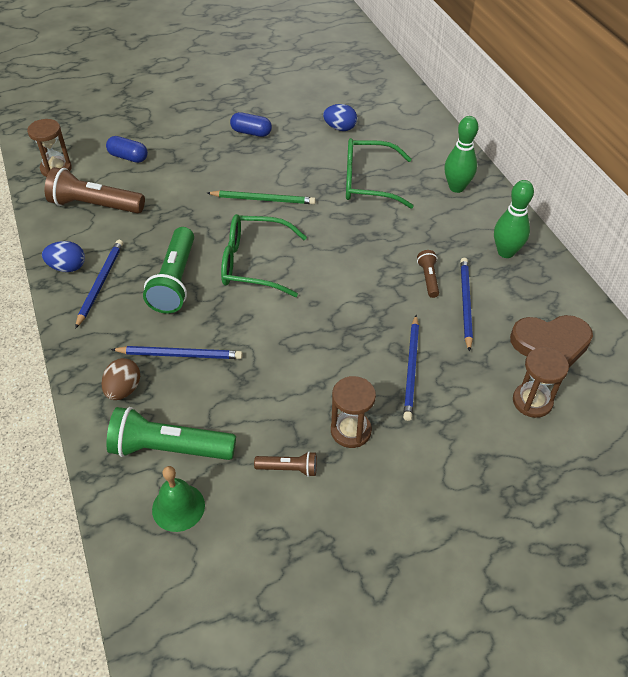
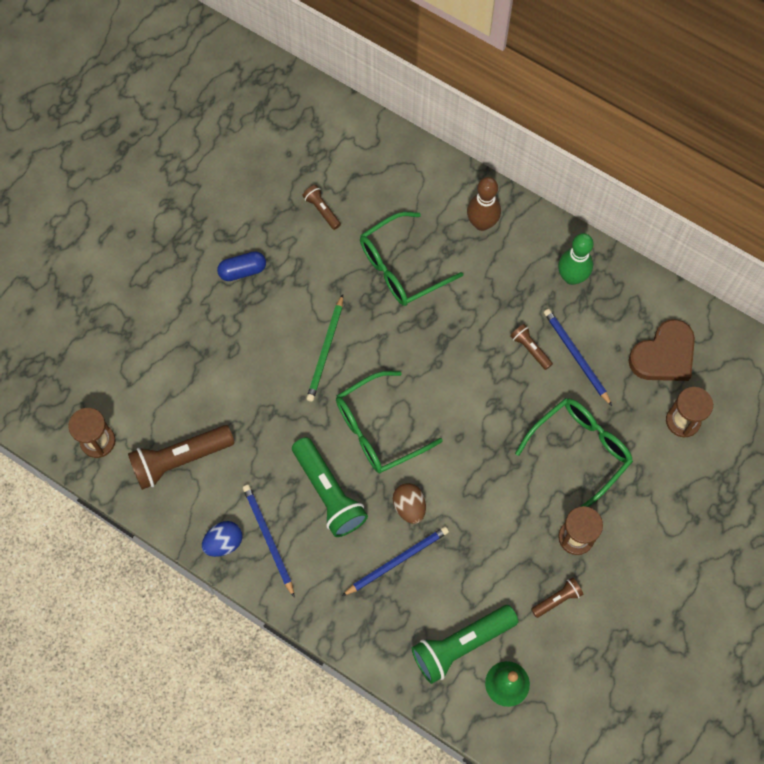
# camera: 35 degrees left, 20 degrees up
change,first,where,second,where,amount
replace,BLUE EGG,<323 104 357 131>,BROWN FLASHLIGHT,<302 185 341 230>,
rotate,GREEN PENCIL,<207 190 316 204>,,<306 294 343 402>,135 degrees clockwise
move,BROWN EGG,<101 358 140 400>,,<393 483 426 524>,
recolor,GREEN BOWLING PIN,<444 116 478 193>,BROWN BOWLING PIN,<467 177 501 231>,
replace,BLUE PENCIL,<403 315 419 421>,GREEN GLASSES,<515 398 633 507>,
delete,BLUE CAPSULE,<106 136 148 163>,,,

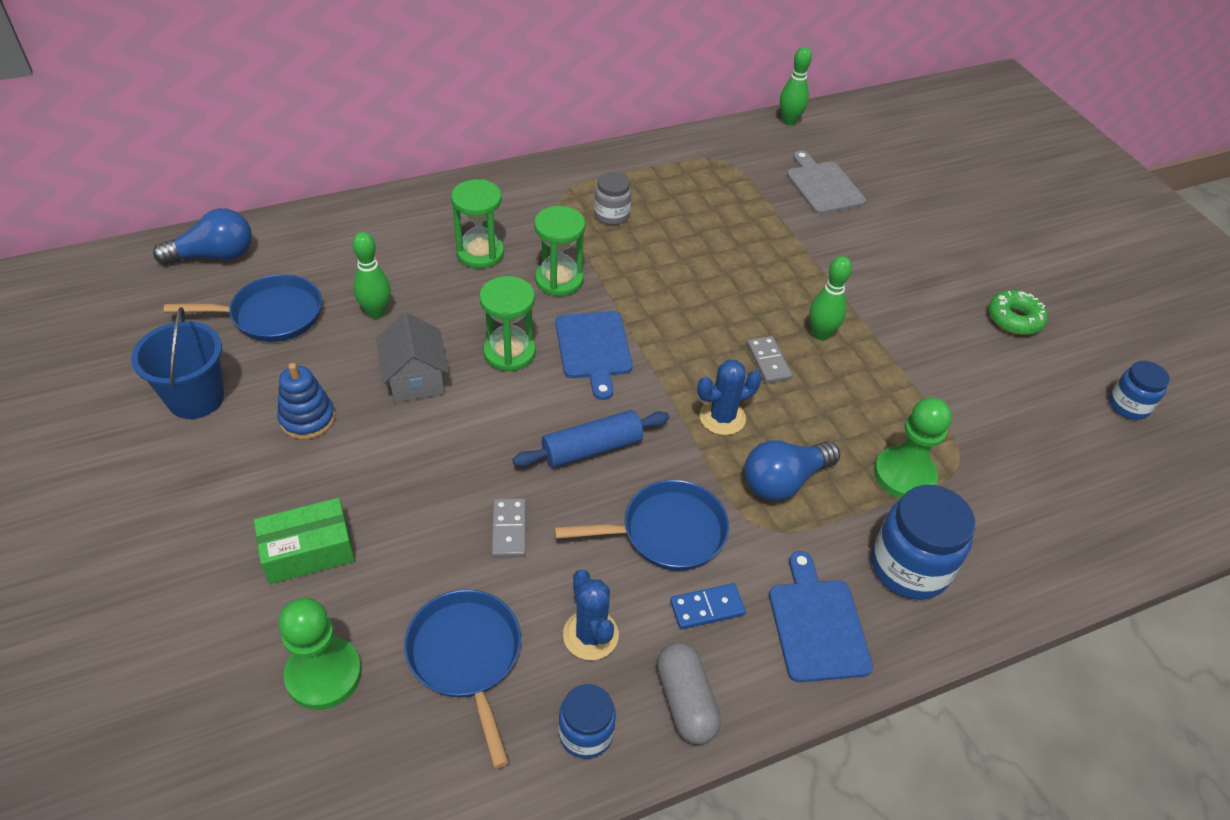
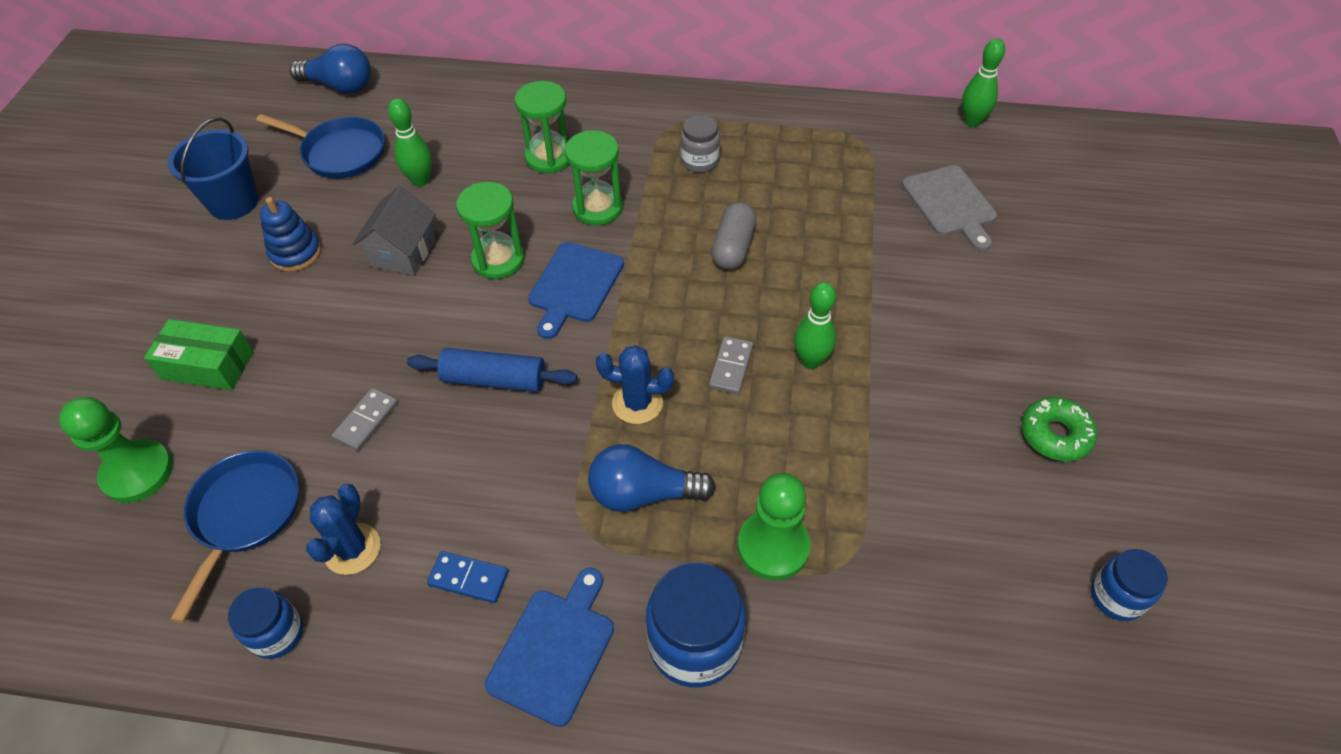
# camera: 35 degrees right, 5 degrees up
change,first,where,second,where,amount
move,GREY CAPSULE,<657 642 721 744>,,<711 202 756 270>,
rotate,GREY CUTTING BOARD,<787 150 866 214>,,<902 165 997 251>,150 degrees clockwise
delete,BLUE PAN,<554 480 729 571>,,,

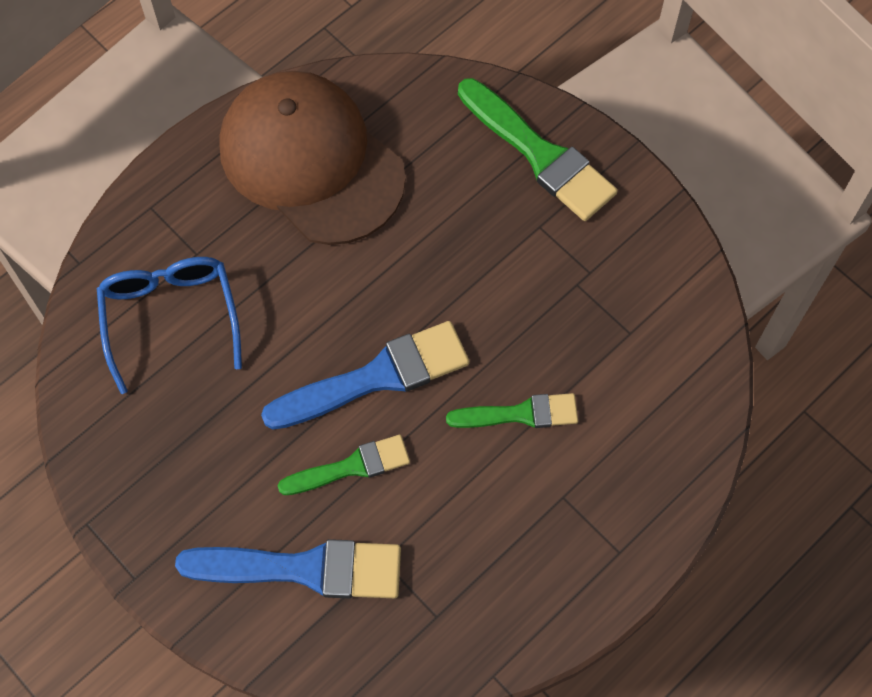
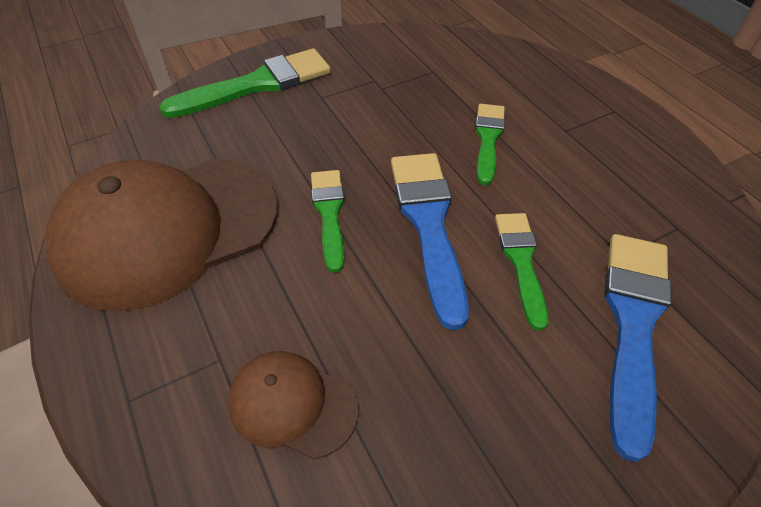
# camera: 75 degrees left, 15 degrees down
change,first,where,second,where,amount
replace,BLUE GLASSES,<97 257 242 394>,BROWN CAP,<228 351 359 459>,
insert,,,GREEN BRUSH,<311 170 344 273>,

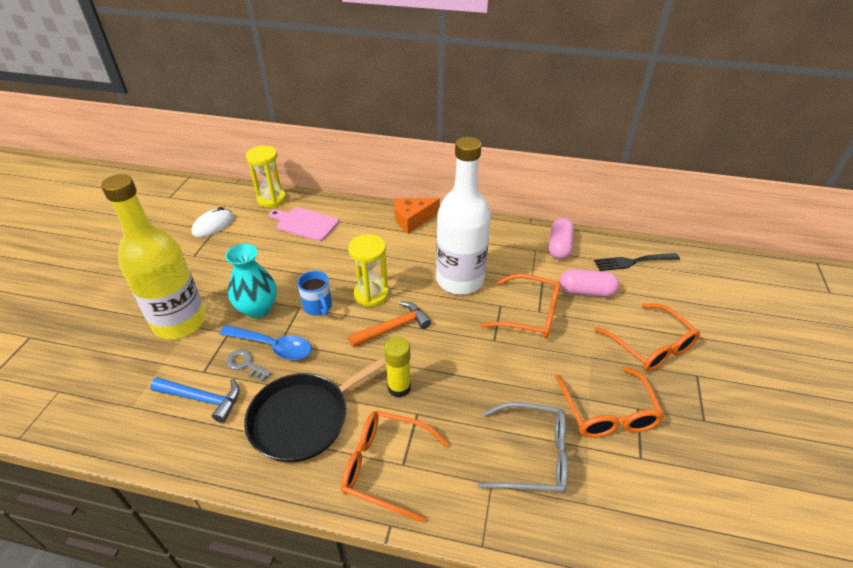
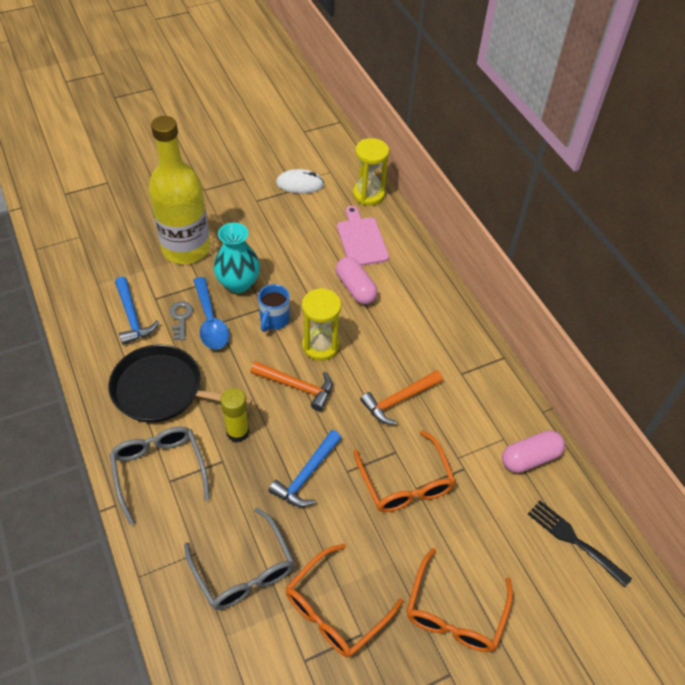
# camera: 50 degrees right, 10 degrees up
change,first,where,second,where,amount
recolor,ORANGE GLASSES,<341 411 449 523>,GREY GLASSES,<110 426 210 525>,
insert,,,BLUE HAMMER,<268 430 341 507>,
move,PINK CAPSULE,<560 269 619 297>,,<336 257 378 304>,
replace,WHITE BOTTLE,<436 137 491 294>,ORANGE HAMMER,<360 370 443 425>,
delete,ORANGE CHEESE,<394 198 440 233>,,,

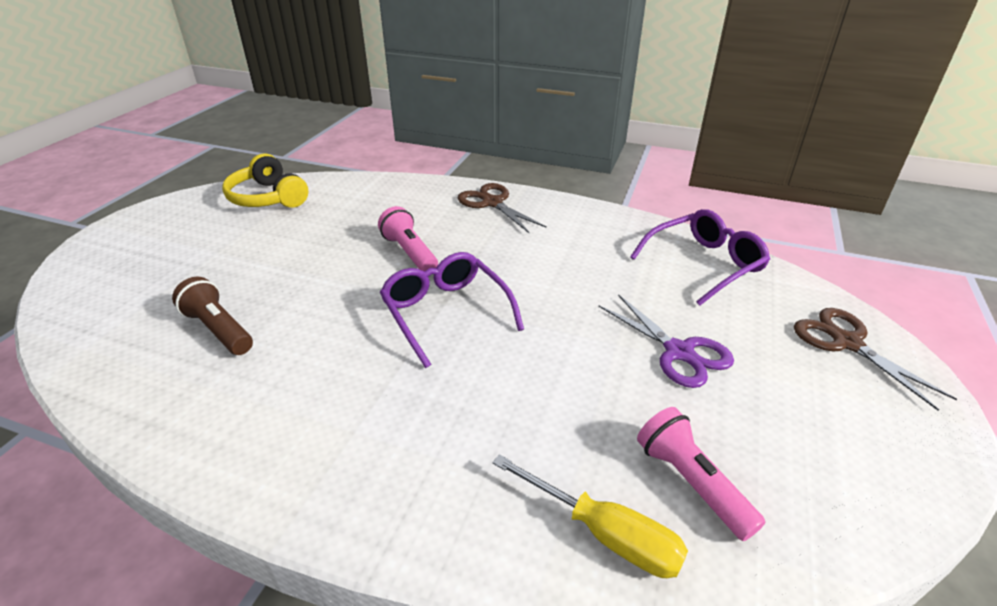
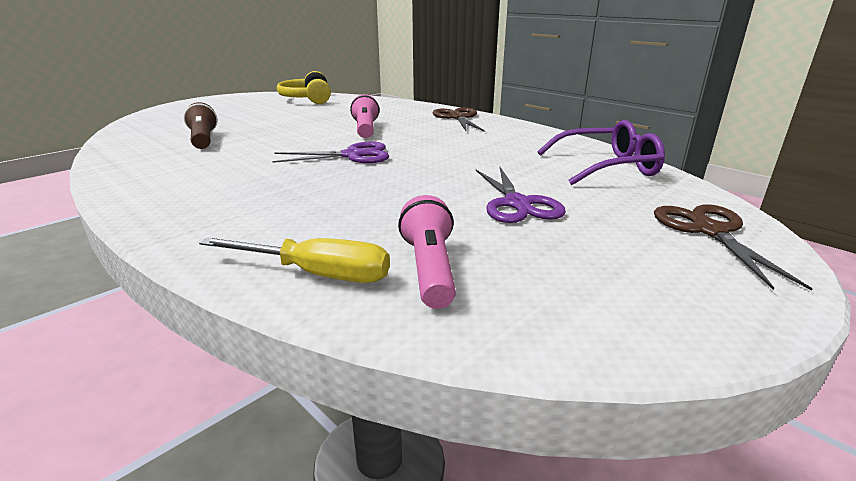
# camera: 25 degrees right, 10 degrees down
change,first,where,second,where,amount
rotate,YELLOW SCREWDRIVER,<492 454 688 578>,,<199 237 390 283>,45 degrees counterclockwise
replace,PURPLE GLASSES,<380 252 524 368>,PURPLE SCISSORS,<272 141 389 163>,

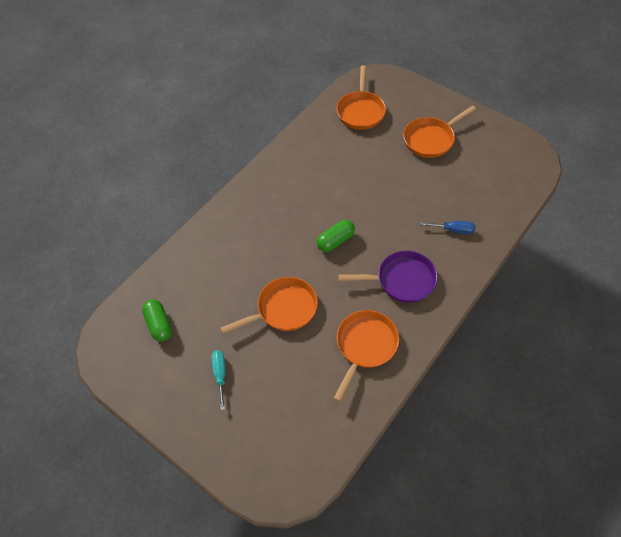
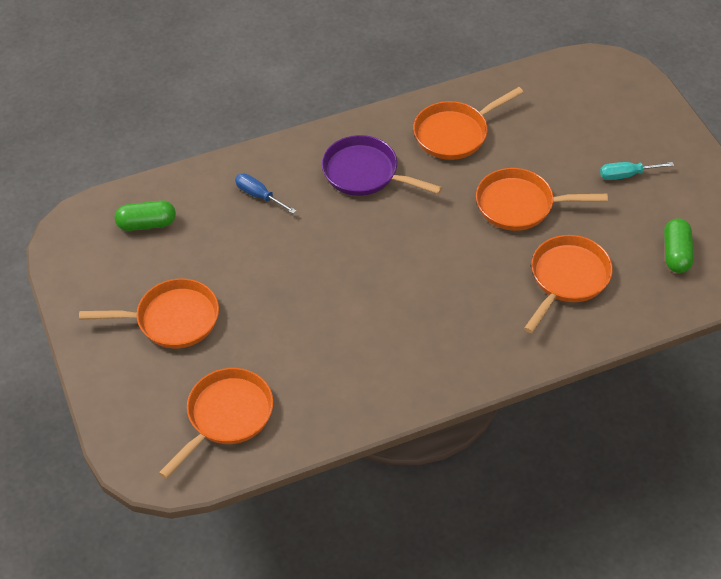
# camera: 150 degrees left, 5 degrees down
change,first,where,second,where,amount
move,GREEN CAPSULE,<317 220 355 252>,,<115 200 176 231>,
insert,,,ORANGE PAN,<524 235 613 333>,
rotate,TURQUOISE SCREWDRIVER,<211 350 225 410>,,<600 162 674 180>,60 degrees clockwise

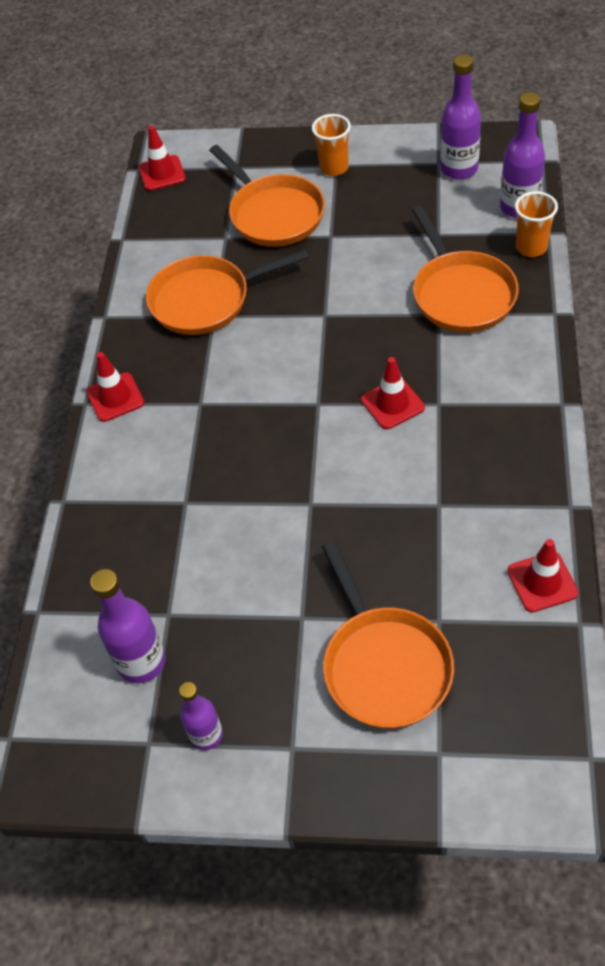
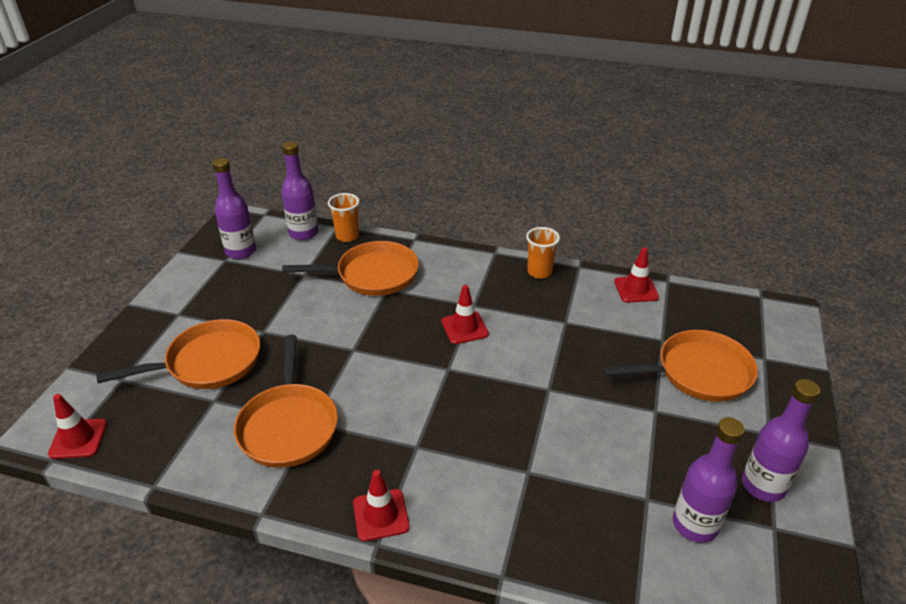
# camera: 85 degrees left, 15 degrees down
change,first,where,second,where,amount
move,ORANGE CUP,<312 114 351 176>,,<526 227 560 279>,
resize,PURPLE BOTTLE,<179 682 223 750>,,<742 379 820 502>,x1.56

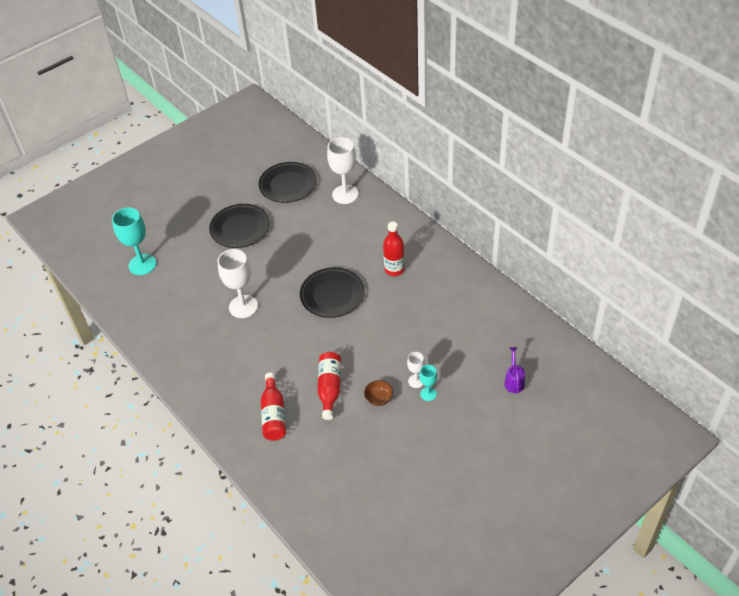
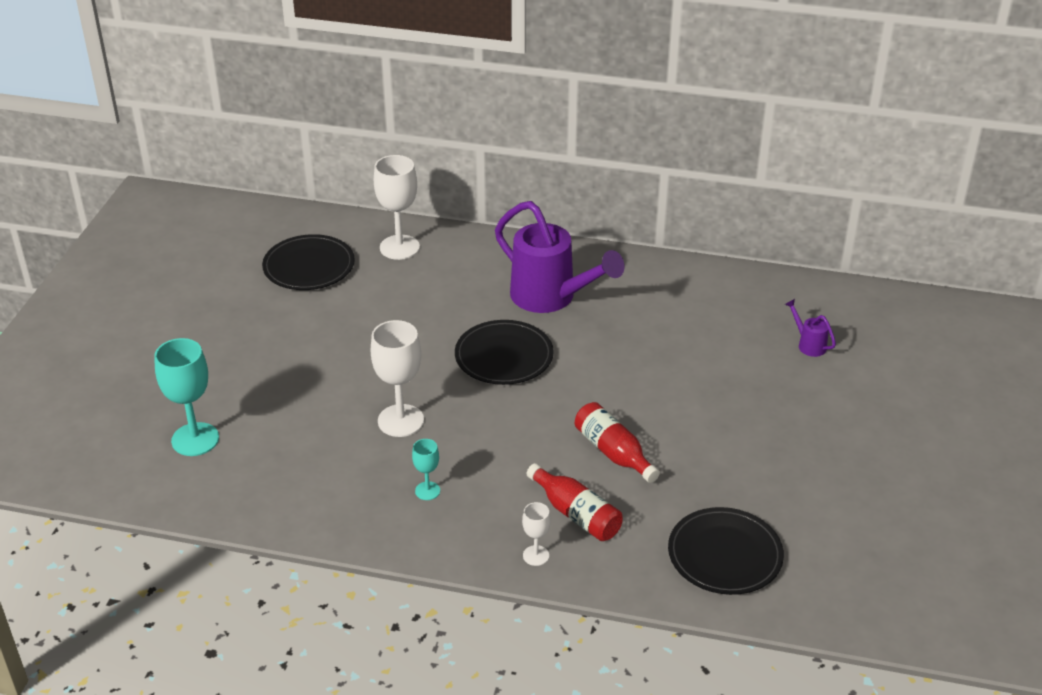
# camera: 40 degrees left, 10 degrees down
change,first,where,second,where,amount
move,TURQUOISE GOBLET,<420 365 437 401>,,<412 439 440 500>,
replace,RED BOTTLE,<383 222 405 276>,PURPLE WATERING CAN,<495 201 625 313>,
move,WHITE GOBLET,<407 352 425 388>,,<522 502 551 566>,
move,BLACK PLATE,<209 204 270 248>,,<668 507 784 595>,
delete,BROWN BOWL,<364 380 393 406>,,,

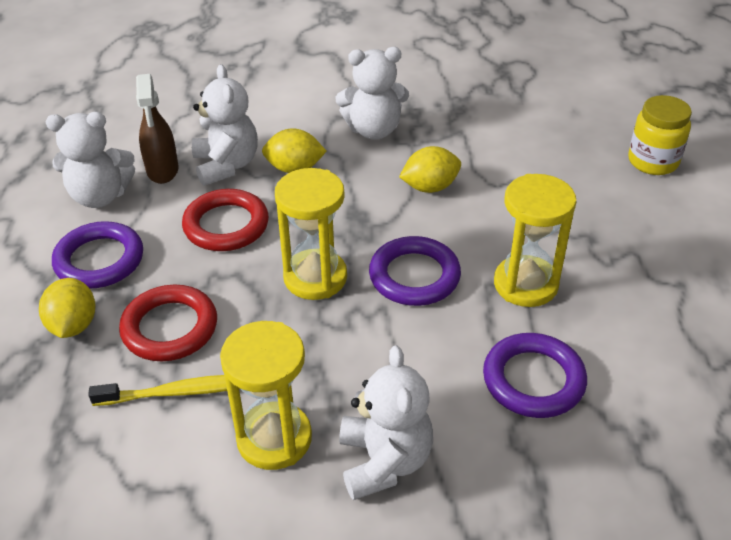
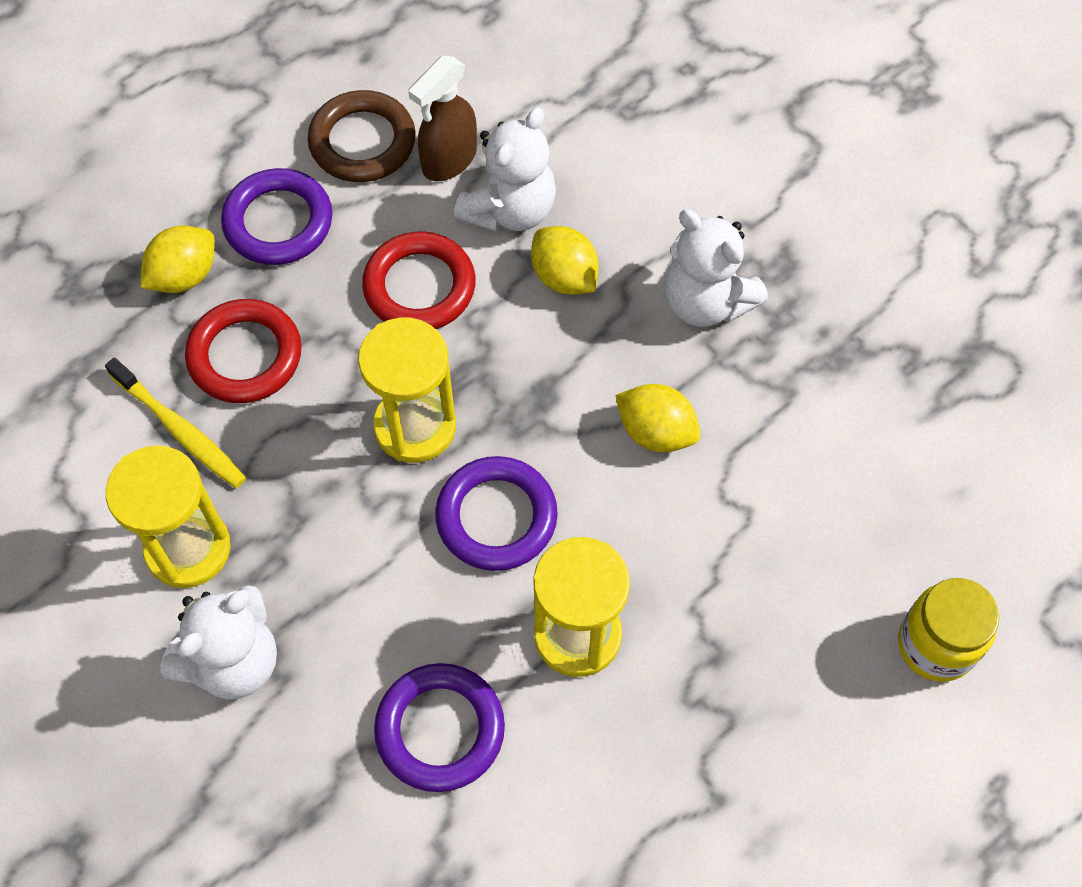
# camera: 50 degrees right, 20 degrees up
change,first,where,second,where,amount
replace,WHITE TEDDY BEAR,<46 112 135 208>,BROWN RING,<308 90 416 182>,

